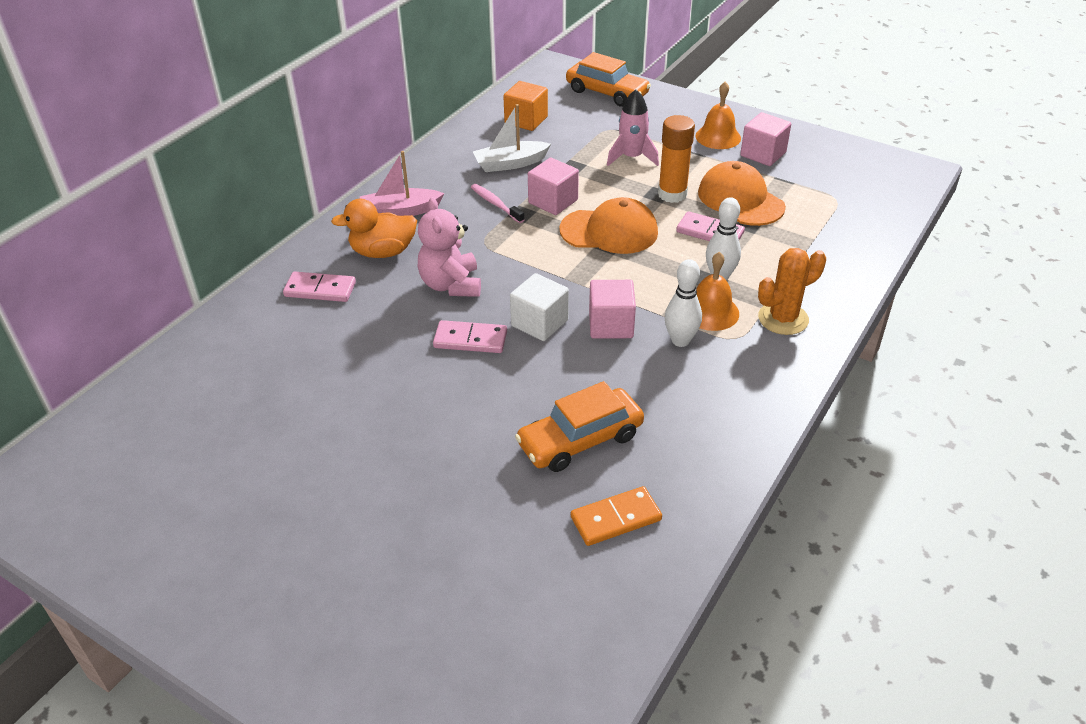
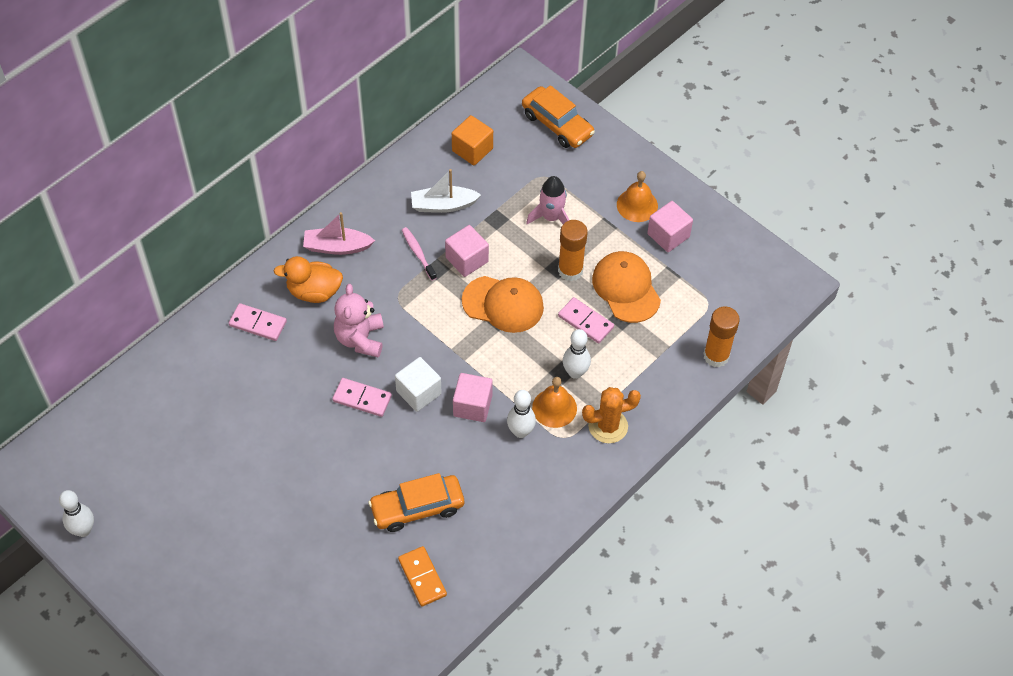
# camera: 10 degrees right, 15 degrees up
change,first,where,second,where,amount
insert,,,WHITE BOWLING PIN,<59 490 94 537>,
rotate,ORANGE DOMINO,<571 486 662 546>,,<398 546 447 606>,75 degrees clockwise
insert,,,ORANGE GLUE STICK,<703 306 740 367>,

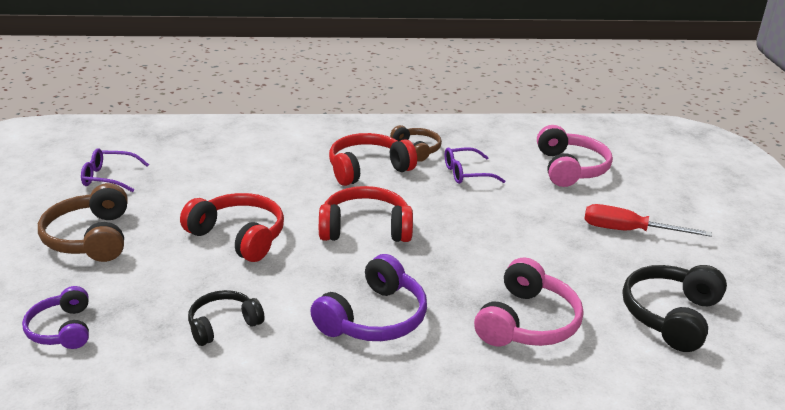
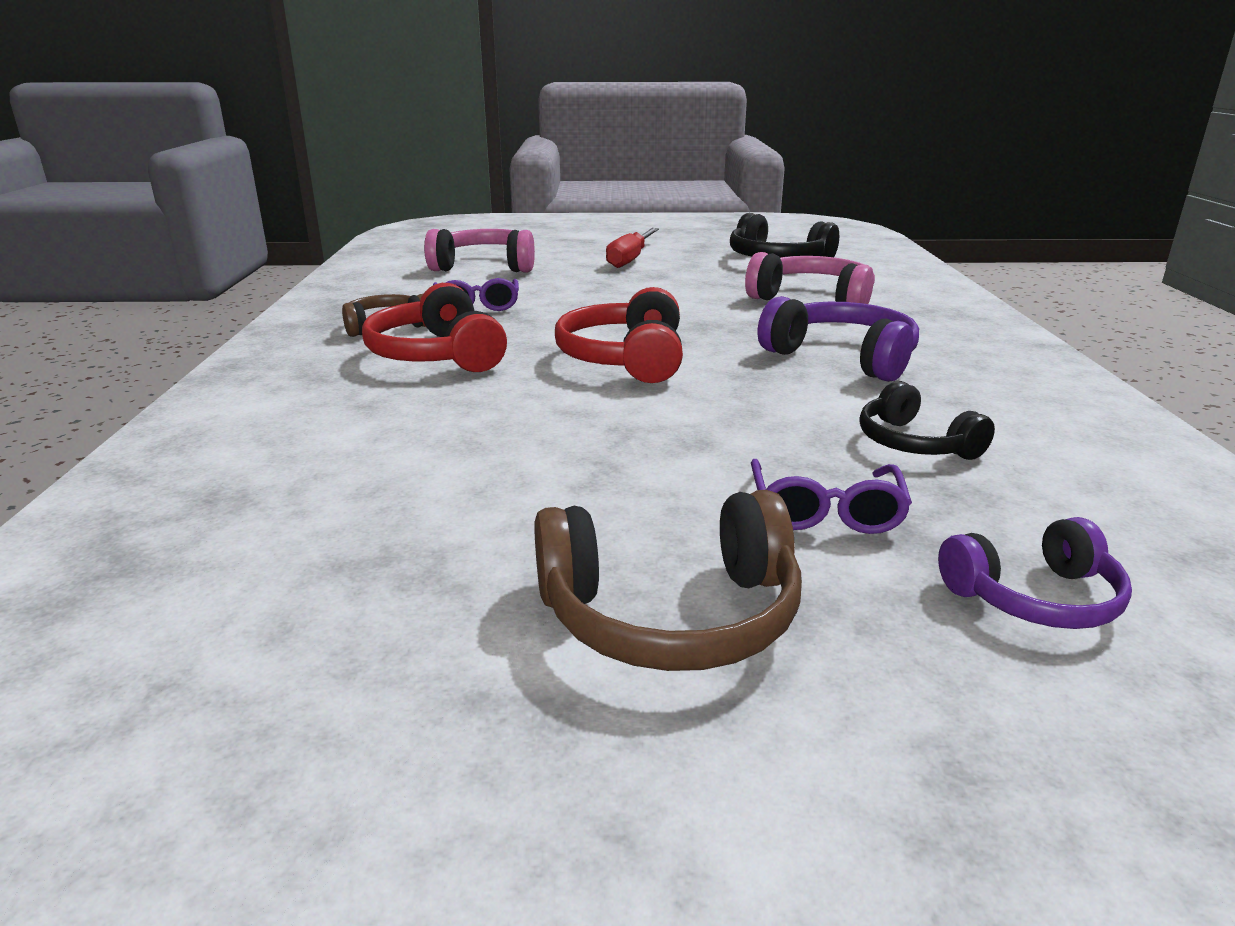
# camera: 85 degrees left, 5 degrees down
change,first,where,second,where,amount
move,PURPLE GLASSES,<81 148 149 192>,,<751 459 912 534>,
delete,RED HEADPHONES,<180 193 284 262>,,,

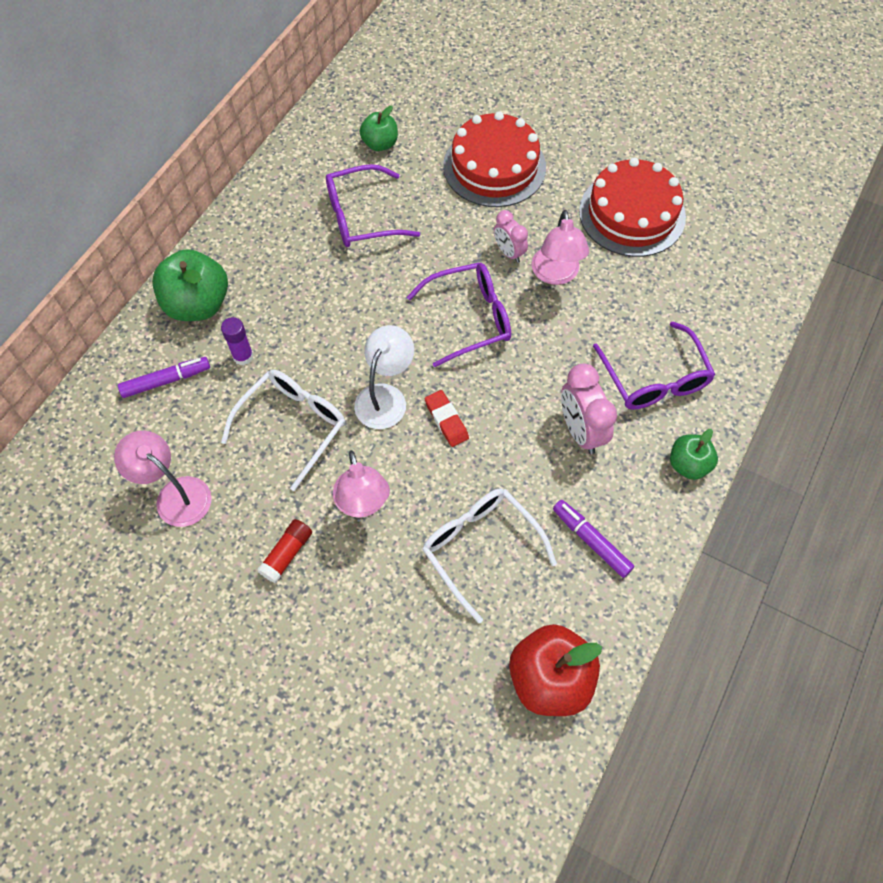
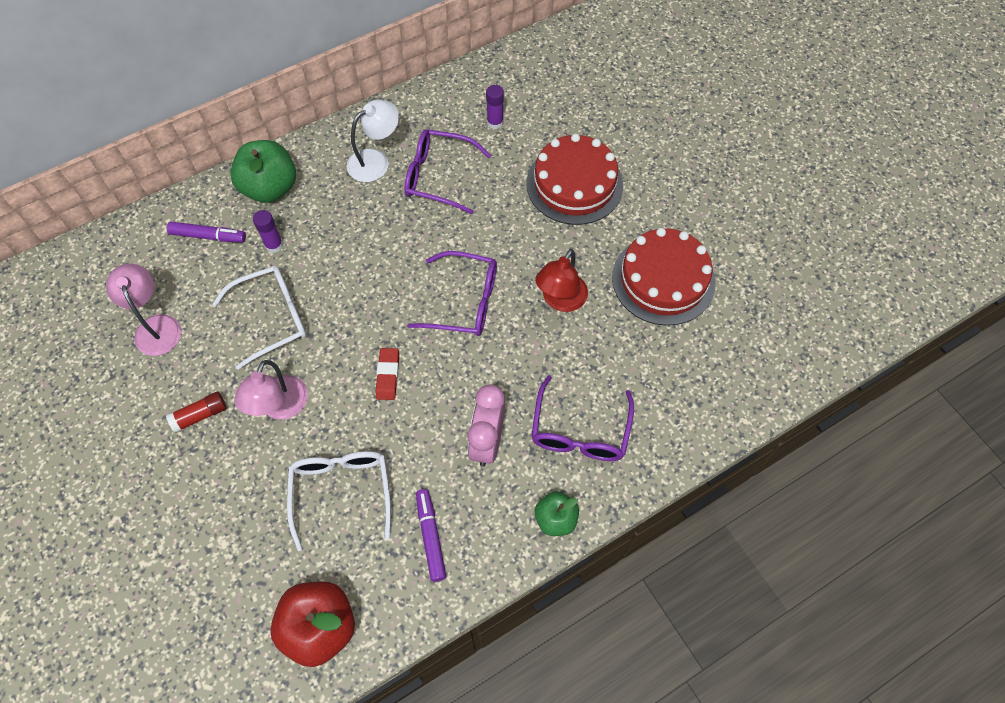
# camera: 30 degrees right, 0 degrees up
change,first,where,second,where,amount
move,WHITE LAMP,<354 325 414 429>,,<347 100 399 182>,
replace,GREEN APPLE,<360 106 398 151>,PURPLE GLUE STICK,<486 85 504 129>,
recolor,PINK LAMP,<531 210 589 285>,RED LAMP,<535 249 588 312>,
delete,PINK CLOCK,<494 210 528 263>,,,

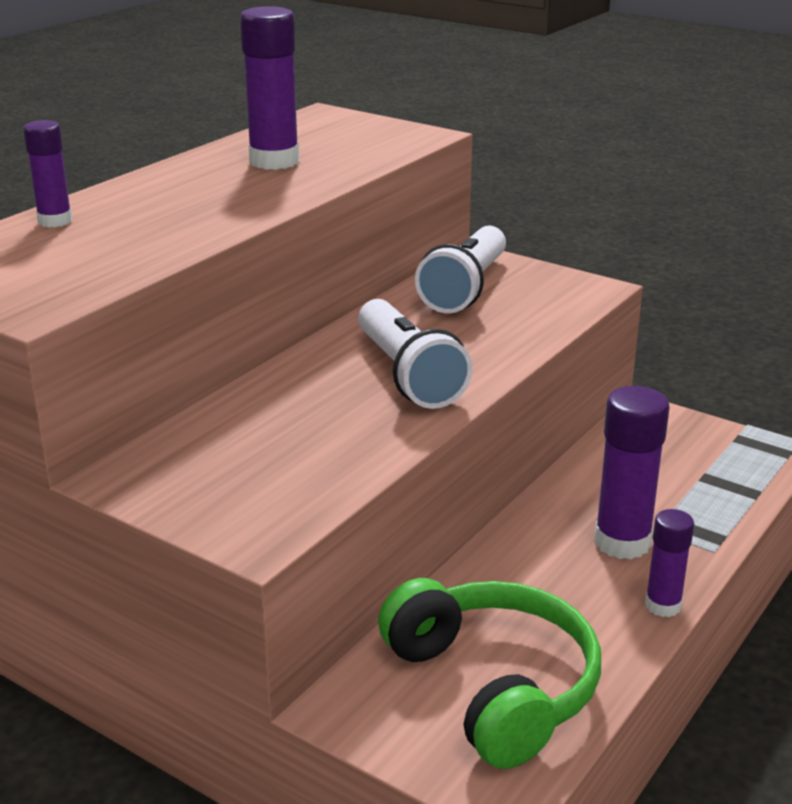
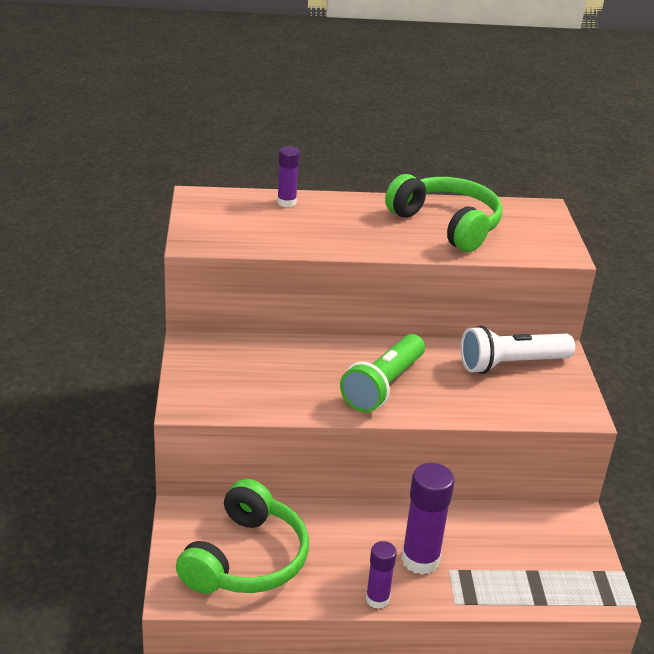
# camera: 50 degrees right, 5 degrees up
change,first,where,second,where,amount
recolor,WHITE FLASHLIGHT,<358 299 473 409>,GREEN FLASHLIGHT,<340 334 425 412>,
replace,PURPLE GLUE STICK,<240 6 299 170>,GREEN HEADPHONES,<385 174 502 252>,

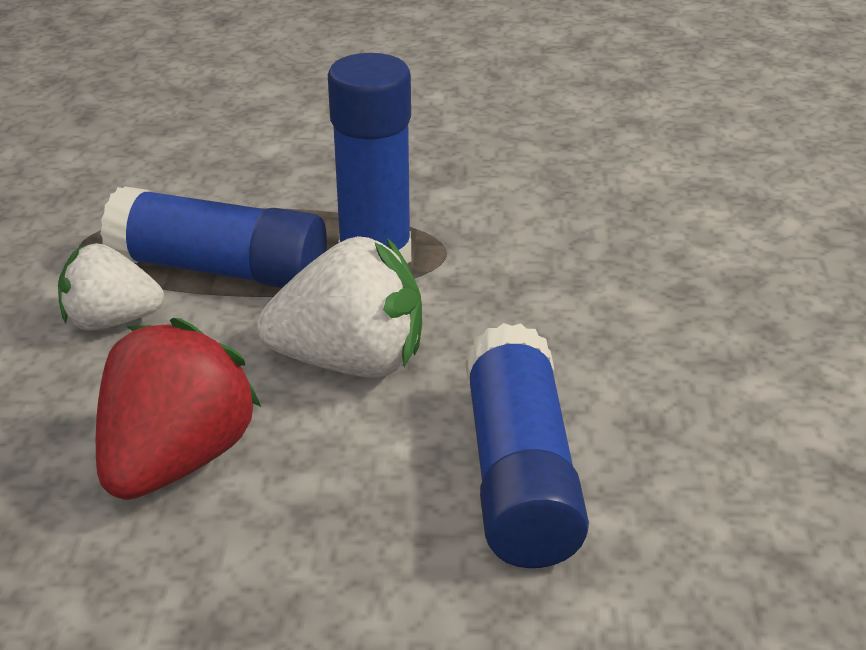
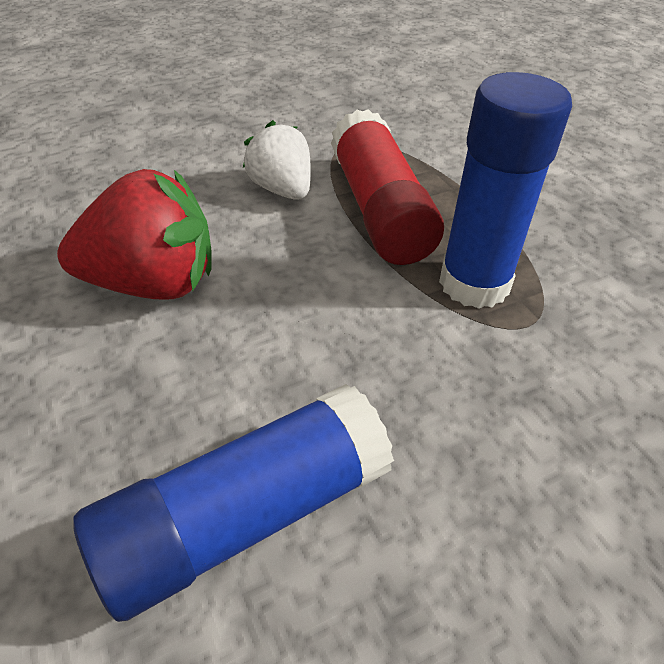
# camera: 60 degrees right, 10 degrees up
change,first,where,second,where,amount
recolor,BLUE GLUE STICK,<100 186 327 288>,RED GLUE STICK,<331 109 444 265>,
delete,WHITE STRAWBERRY,<257 236 422 378>,,,

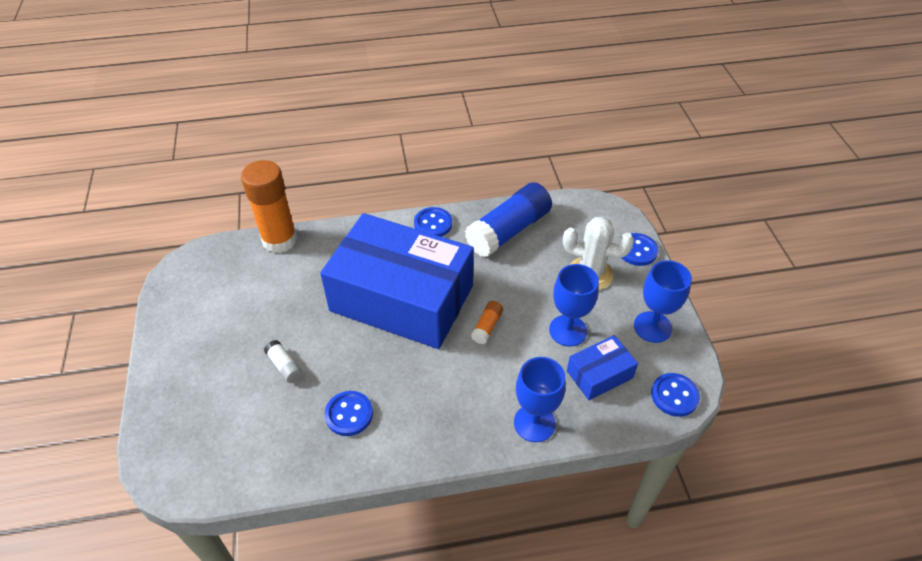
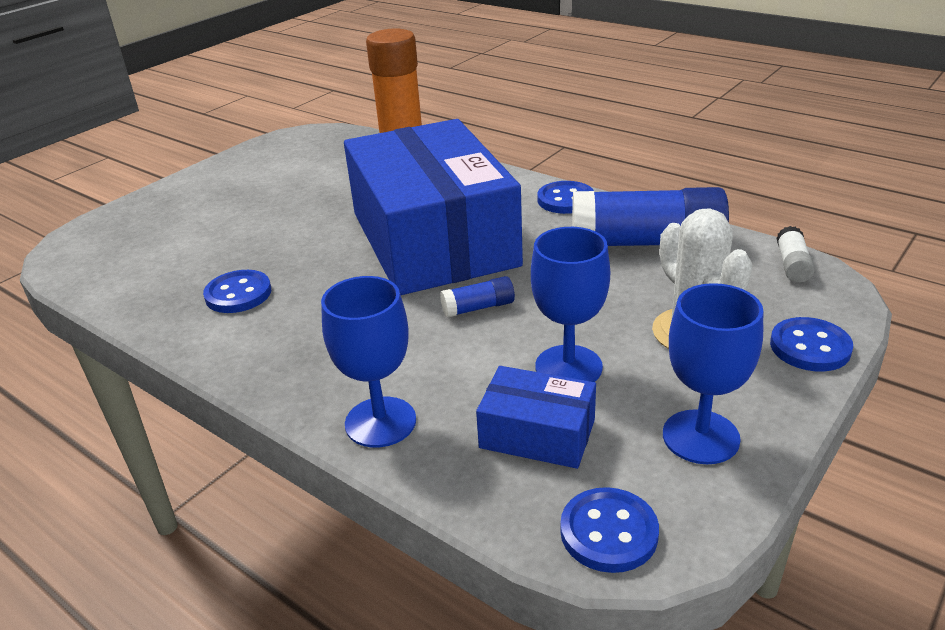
# camera: 50 degrees right, 15 degrees down
change,first,where,second,where,amount
recolor,ORANGE GLUE STICK,<471 301 503 344>,BLUE GLUE STICK,<440 276 515 318>,
move,WHITE GLUE STICK,<264 340 302 383>,,<777 226 815 283>,

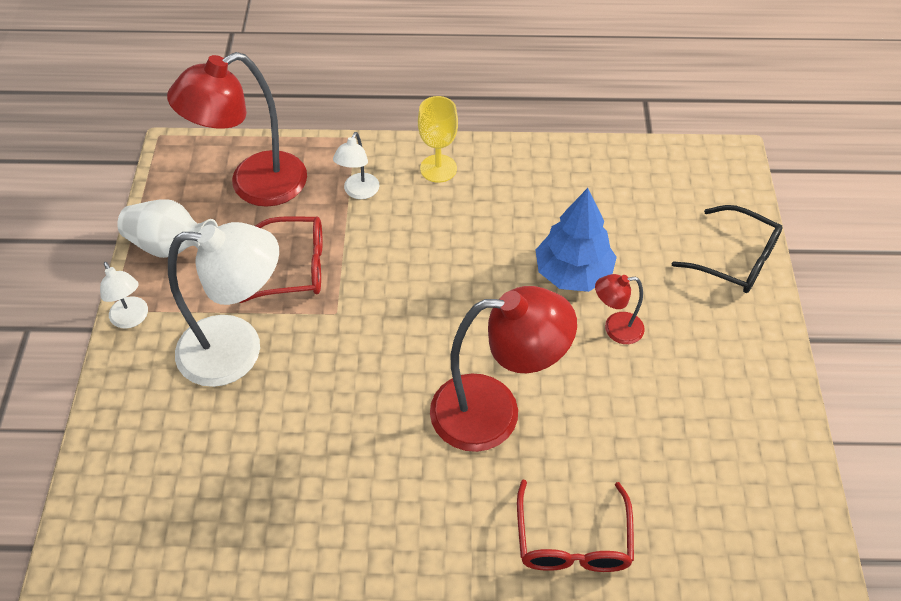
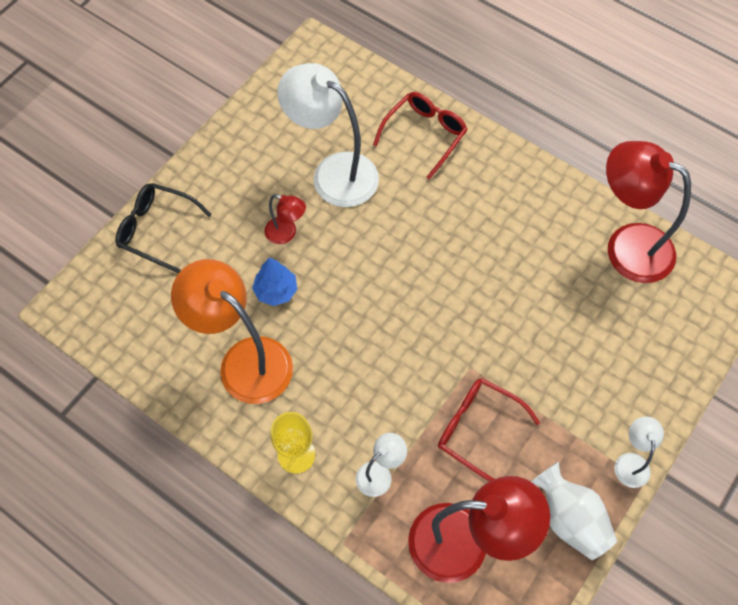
# camera: 145 degrees left, 10 degrees up
change,first,where,second,where,amount
rotate,BLACK GLASSES,<672 205 783 293>,,<115 183 212 273>,45 degrees counterclockwise
insert,,,ORANGE LAMP,<171 259 293 404>,
resize,BLUE TREE,<536 188 617 292>,,<252 258 297 306>,x0.64
move,WHITE LAMP,<168 222 279 387>,,<277 63 379 207>,
move,RED LAMP,<430 286 577 452>,,<606 141 691 283>,

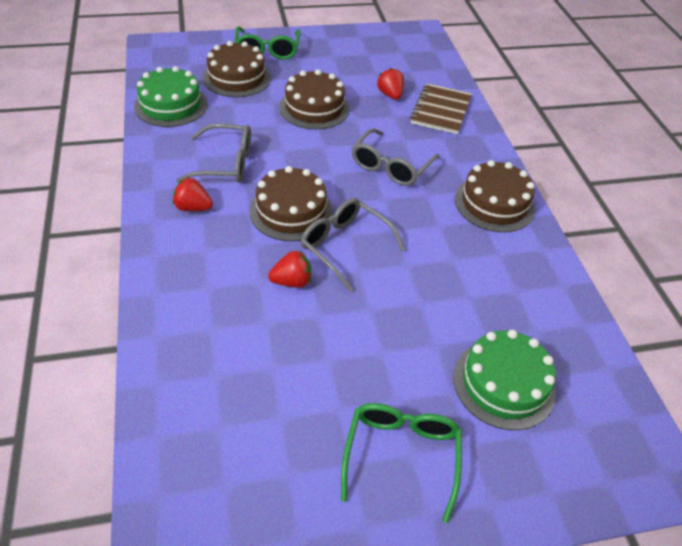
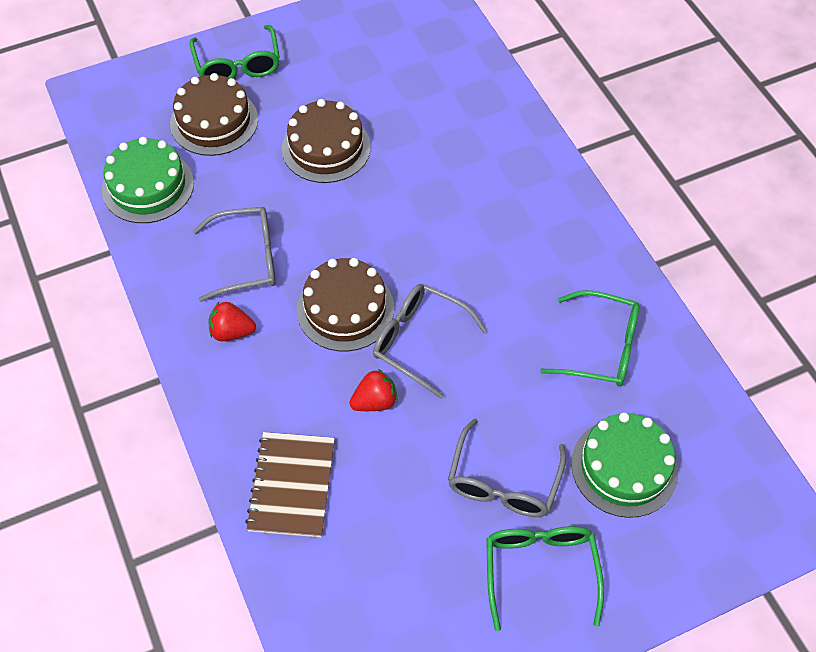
# camera: 10 degrees left, 10 degrees up
change,first,where,second,where,amount
move,BROWN NOTEBOOK,<410 83 472 134>,,<245 432 335 537>,
move,GREY GLASSES,<352 128 440 186>,,<448 418 566 517>,
insert,,,GREEN GLASSES,<540 290 639 387>,
delete,RED STRAWBERRY,<377 68 404 100>,,,
delete,BROWN CAKE,<455 160 535 232>,,,

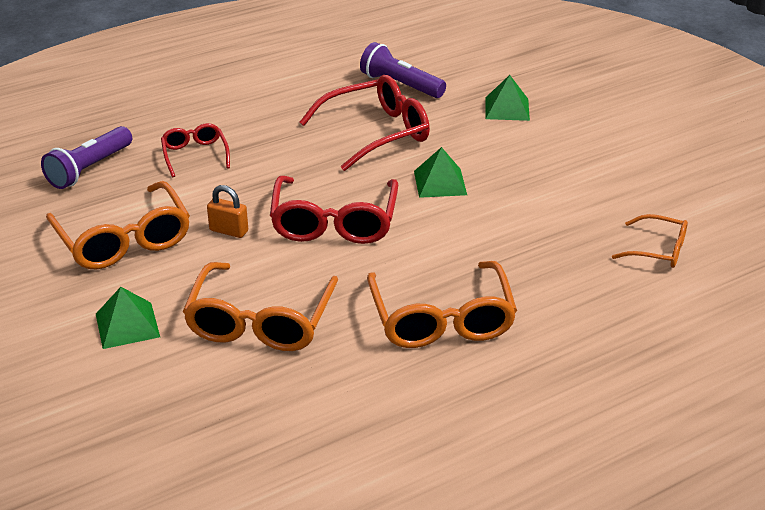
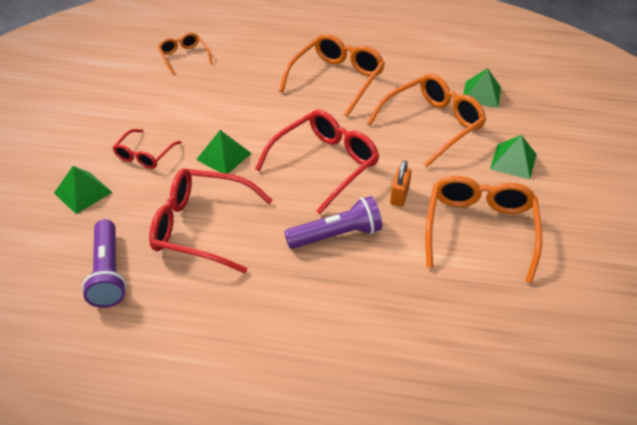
# camera: 140 degrees left, 10 degrees up
change,first,where,second,where,amount
move,RED GLASSES,<161 123 230 177>,,<112 129 182 169>,
move,PURPLE FLASHLIGHT,<41 126 132 189>,,<284 196 382 249>,
rotate,ORANGE PADLOCK,<207 185 248 238>,,<390 160 412 207>,45 degrees clockwise
insert,,,GREEN PYRAMID,<464 68 501 108>,

